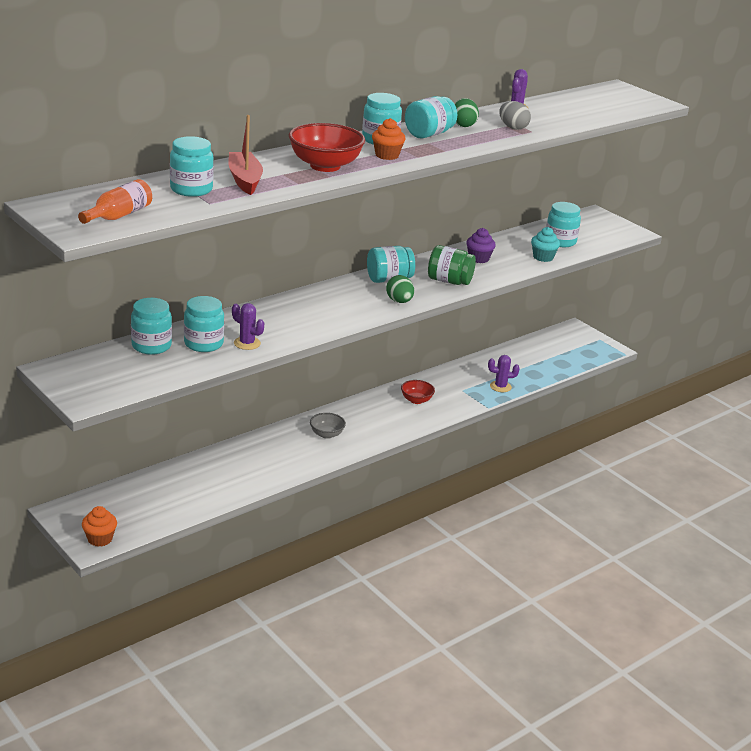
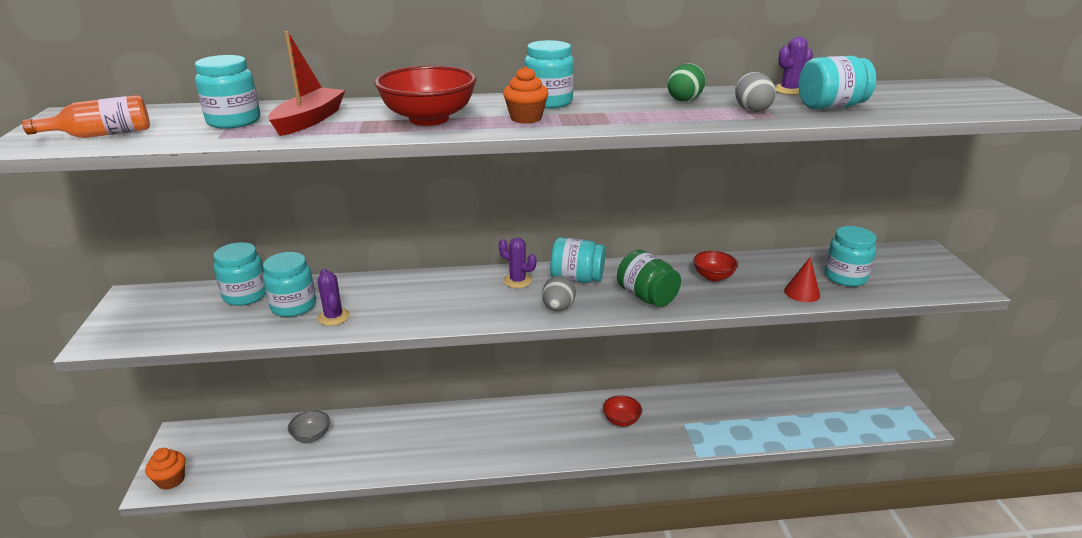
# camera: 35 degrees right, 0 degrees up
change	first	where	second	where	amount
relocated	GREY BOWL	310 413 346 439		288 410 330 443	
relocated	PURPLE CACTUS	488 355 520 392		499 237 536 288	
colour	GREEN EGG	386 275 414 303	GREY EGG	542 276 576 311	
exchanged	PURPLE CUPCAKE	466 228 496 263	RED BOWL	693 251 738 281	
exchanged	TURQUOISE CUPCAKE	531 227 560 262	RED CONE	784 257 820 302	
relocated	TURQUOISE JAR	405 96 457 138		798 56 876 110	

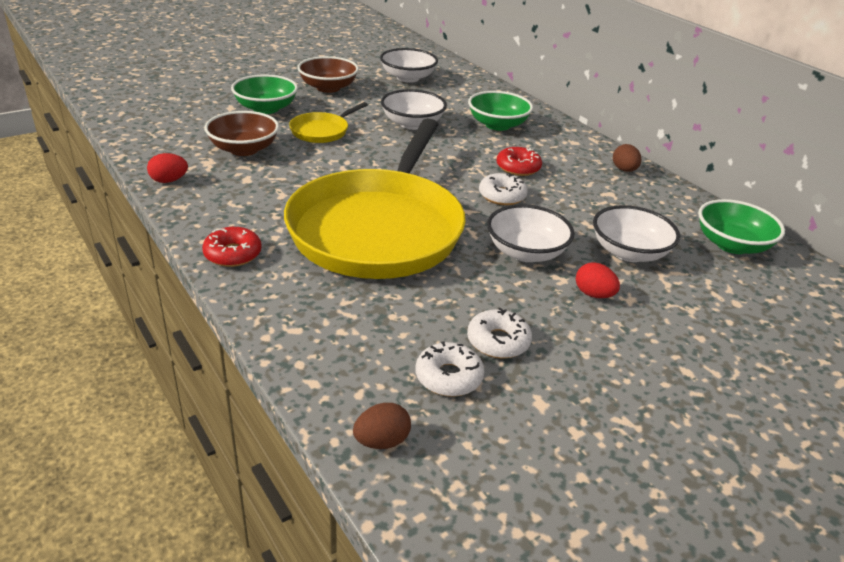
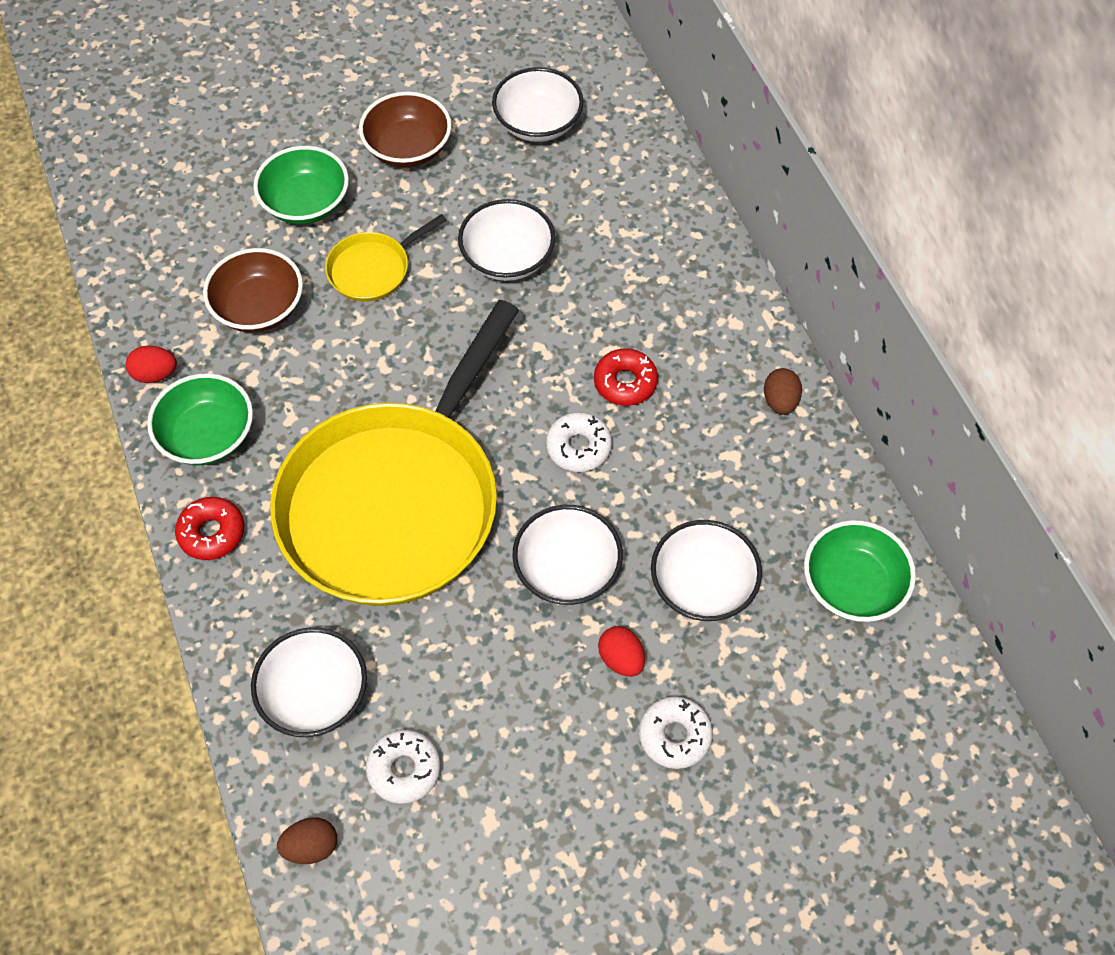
# camera: 15 degrees right, 25 degrees up
change	first	where	second	where	amount
relocated	GREEN BOWL	468 91 533 131		147 373 253 465	
appeared			WHITE BOWL	251 627 367 737	
relocated	WHITE DONUT	467 308 532 359		639 696 713 769	

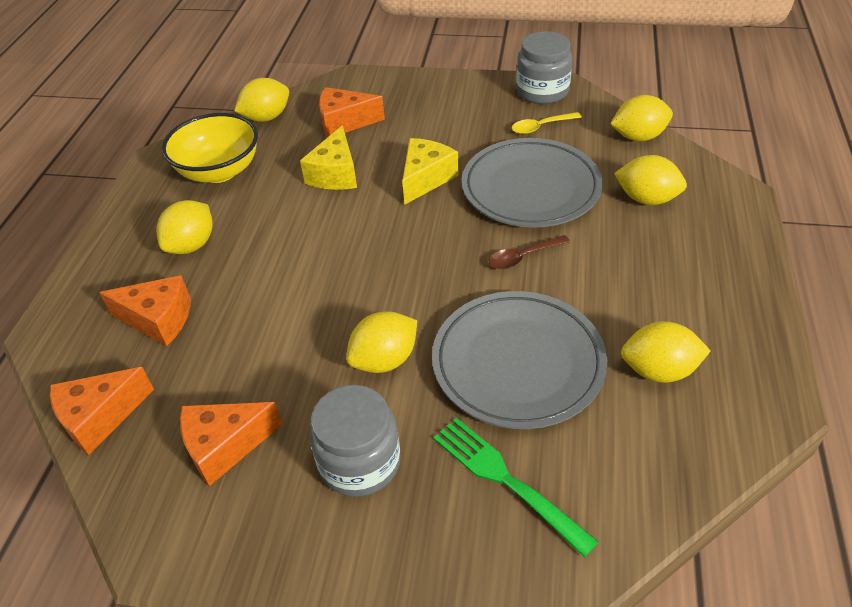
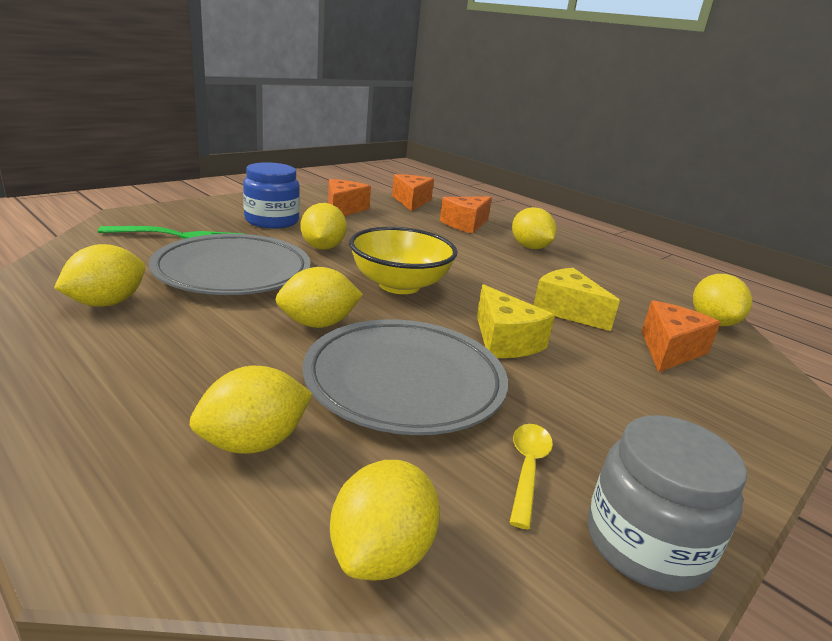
# camera: 120 degrees right, 20 degrees down
change	first	where	second	where	amount
colour	GREY JAR	310 385 401 497	BLUE JAR	243 162 300 229	
exchanged	BROWN SPOON	489 235 570 269	YELLOW LEMON	276 267 363 328	
relocated	YELLOW BOWL	162 113 258 183		349 227 458 294	

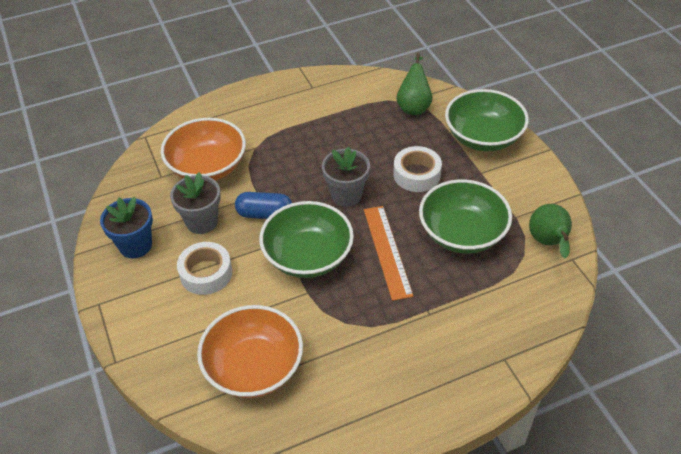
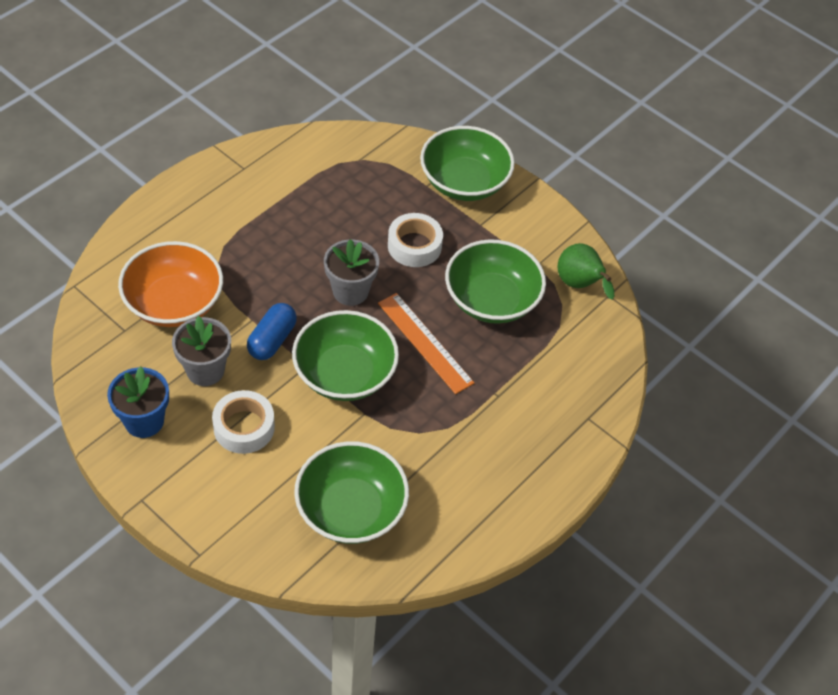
# camera: 30 degrees left, 5 degrees up
change	first	where	second	where	amount
spun	BLUE CAPSULE	235 192 292 219		247 303 297 360	45 degrees counterclockwise
colour	ORANGE BOWL	197 305 303 398	GREEN BOWL	294 441 409 544	
missing	GREEN PEAR	396 53 432 115			

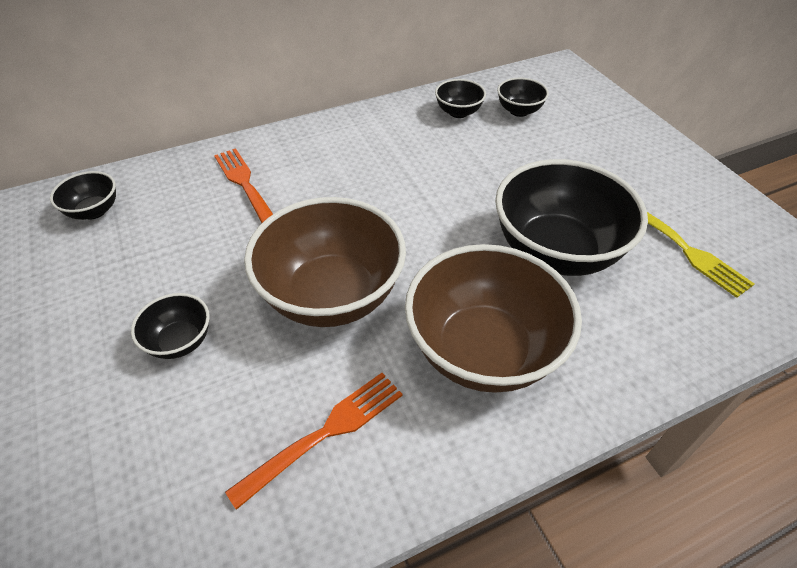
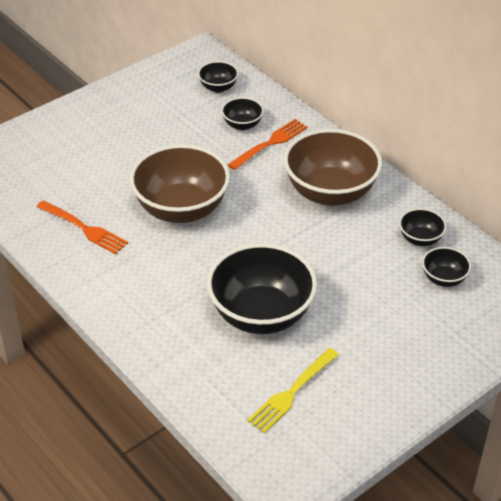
# camera: 75 degrees right, 5 degrees down
change	first	where	second	where	amount
relocated	BLACK BOWL	131 293 210 359		221 97 264 130	
relocated	BROWN BOWL	405 244 582 393		284 129 382 206	

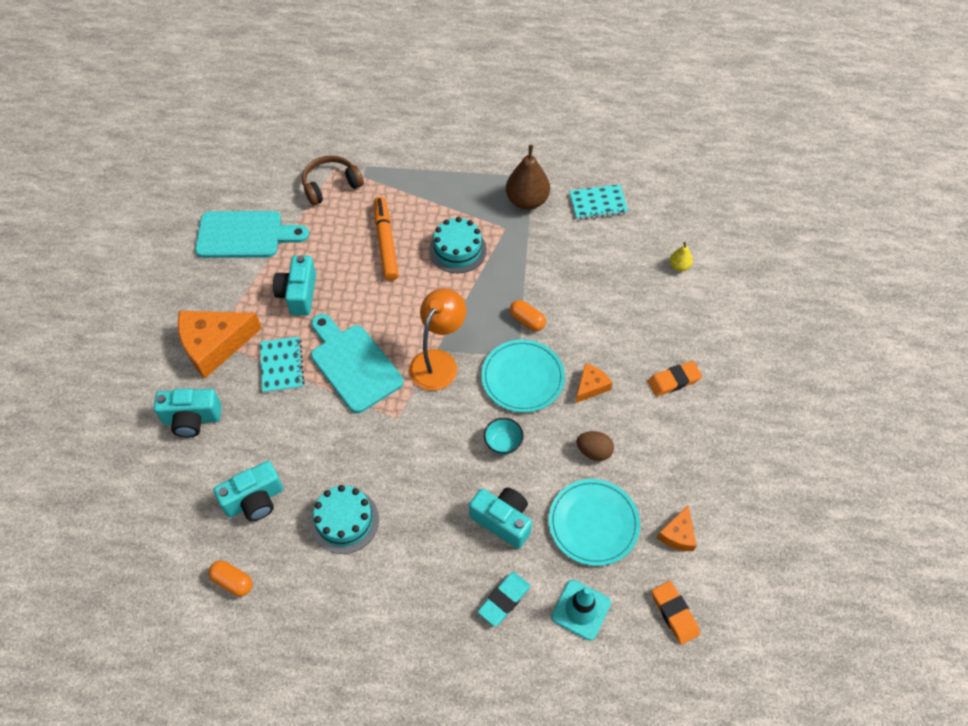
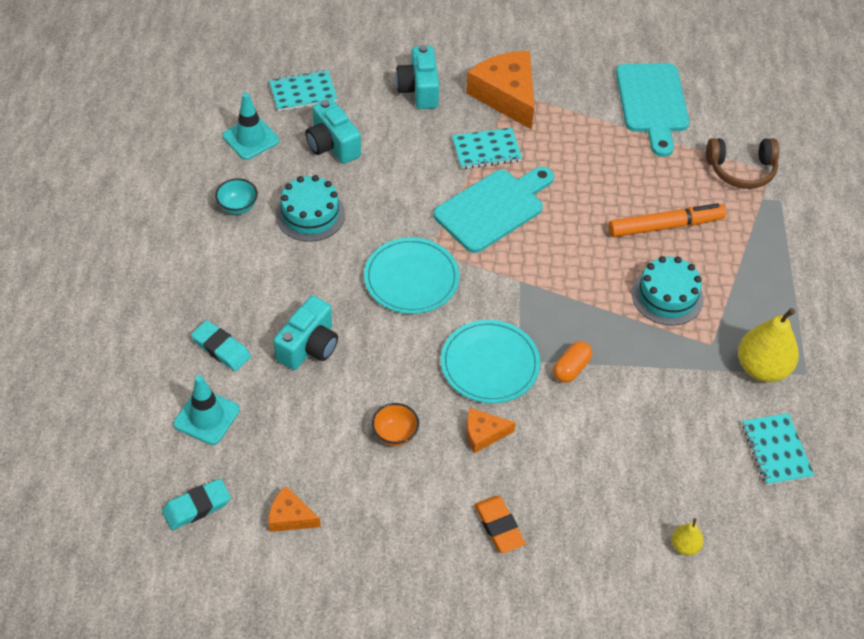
# camera: 85 degrees right, 5 degrees down
change	first	where	second	where	amount
colour	ORANGE ERASER	652 581 700 645	TURQUOISE ERASER	162 479 231 530	
relocated	TURQUOISE BOWL	484 418 524 455		215 178 258 215	
exchanged	ORANGE CAPSULE	208 561 253 596	TURQUOISE TRAFFIC CONE	222 93 279 160	
appeared			TURQUOISE NOTEBOOK	269 70 337 112	
relocated	TURQUOISE PLATE	549 479 640 566		364 237 459 314	
exchanged	BROWN EGG	576 431 614 461	ORANGE BOWL	372 403 419 446	
spun	ORANGE CHEESE	576 363 613 403		466 408 516 453	135 degrees clockwise
spun	BROWN HEADPHONES	302 155 364 205		706 138 779 189	120 degrees clockwise
colour	BROWN PEAR	506 145 550 210	YELLOW PEAR	738 308 799 382	
missing	TURQUOISE CAMERA	273 255 316 316			
missing	ORANGE LAMP	409 288 466 391			

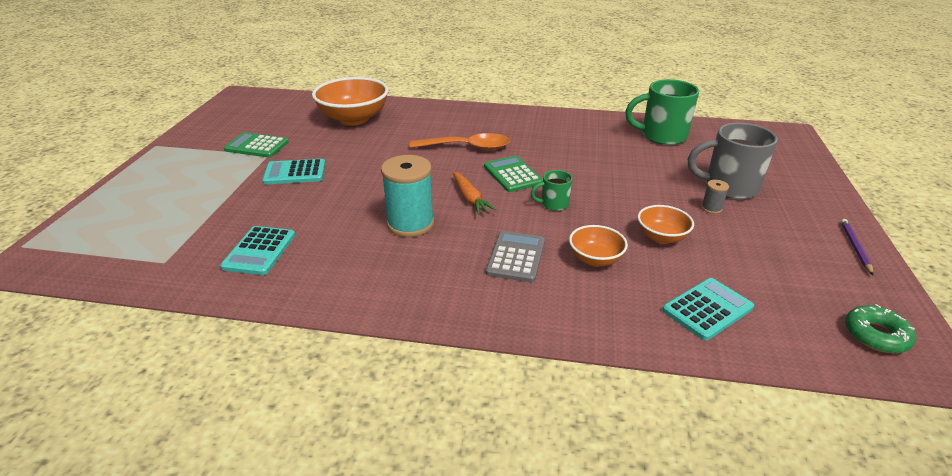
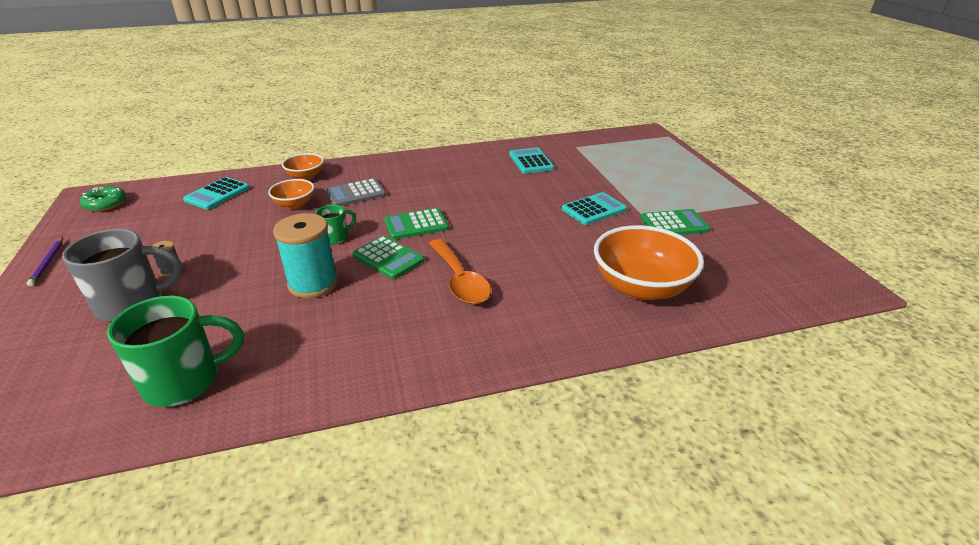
# camera: 155 degrees right, 0 degrees up
change	first	where	second	where	amount
relocated	TURQUOISE SPOOL	381 155 434 237		273 213 338 298	
relocated	ORANGE BOWL	638 205 694 244		282 153 324 180	
spun	GREY CALCULATOR	486 231 545 282		325 178 386 206	75 degrees clockwise
exchanged	ORANGE CARROT	453 171 497 215	GREEN CALCULATOR	384 208 449 240	
spun	ORANGE SPOON	410 133 510 150		429 239 491 304	90 degrees counterclockwise

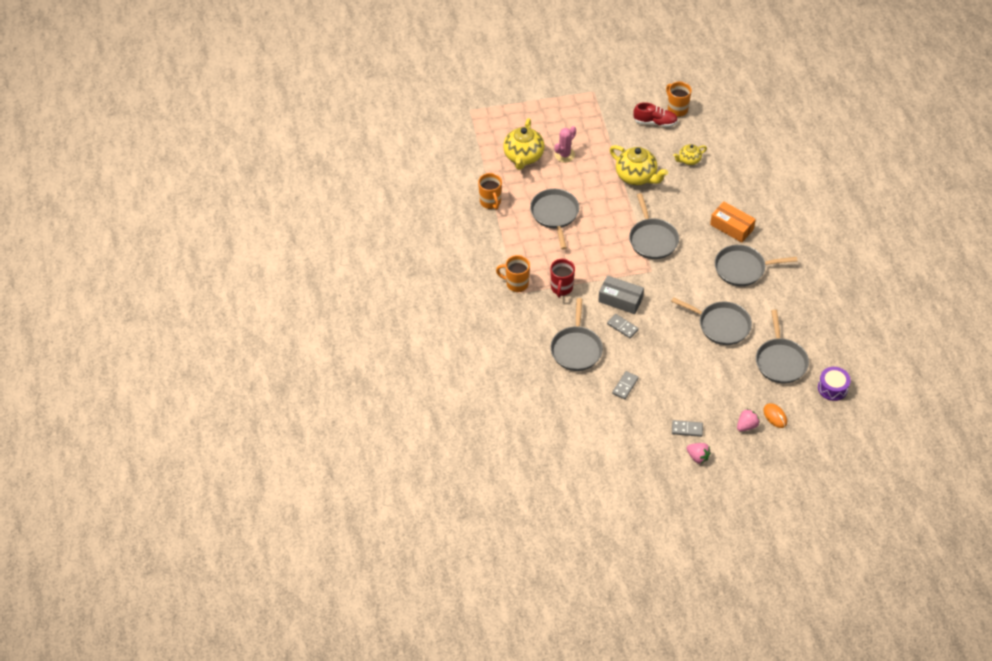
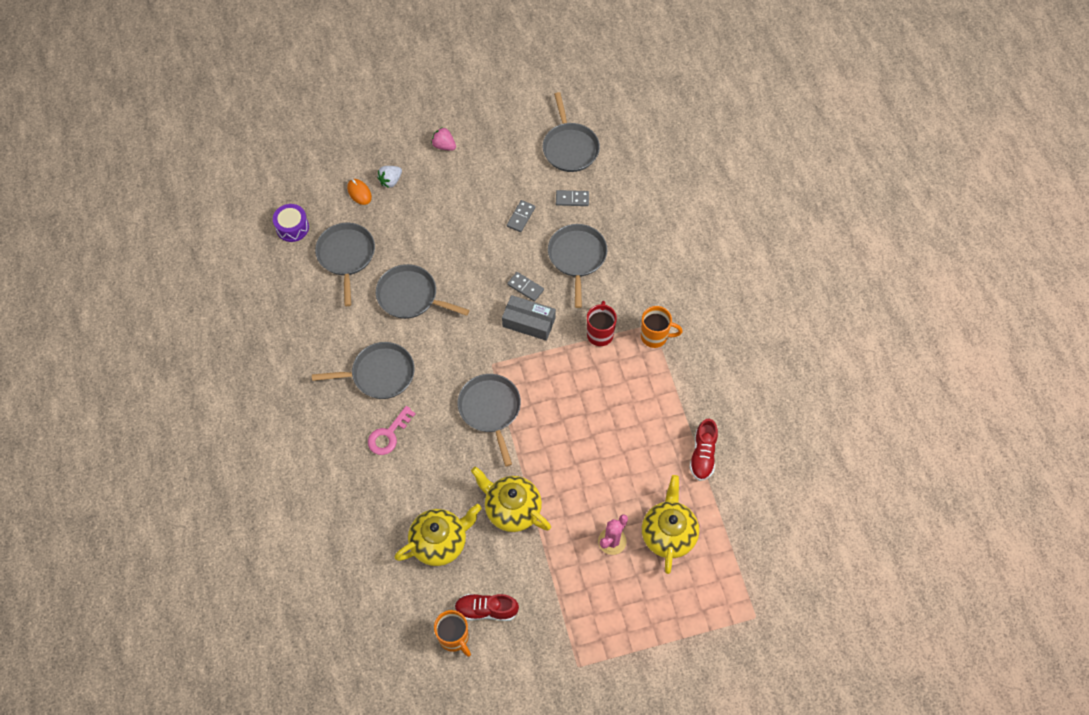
# camera: 175 degrees right, 10 degrees up
change	first	where	second	where	amount
exchanged	ORANGE BOX	710 201 756 243	PINK KEY	368 406 416 455	
colour	PINK STRAWBERRY	737 409 760 431	WHITE STRAWBERRY	377 166 402 188	
size	YELLOW TEAPOT	673 144 707 165		394 504 482 566	x1.81
relocated	GREY PAN	530 189 579 249		543 92 600 172	
relocated	GREY DOMINO	672 420 703 437		556 190 589 206	
exchanged	ORANGE MUG	478 173 502 210	RED SHOE	689 419 718 481	

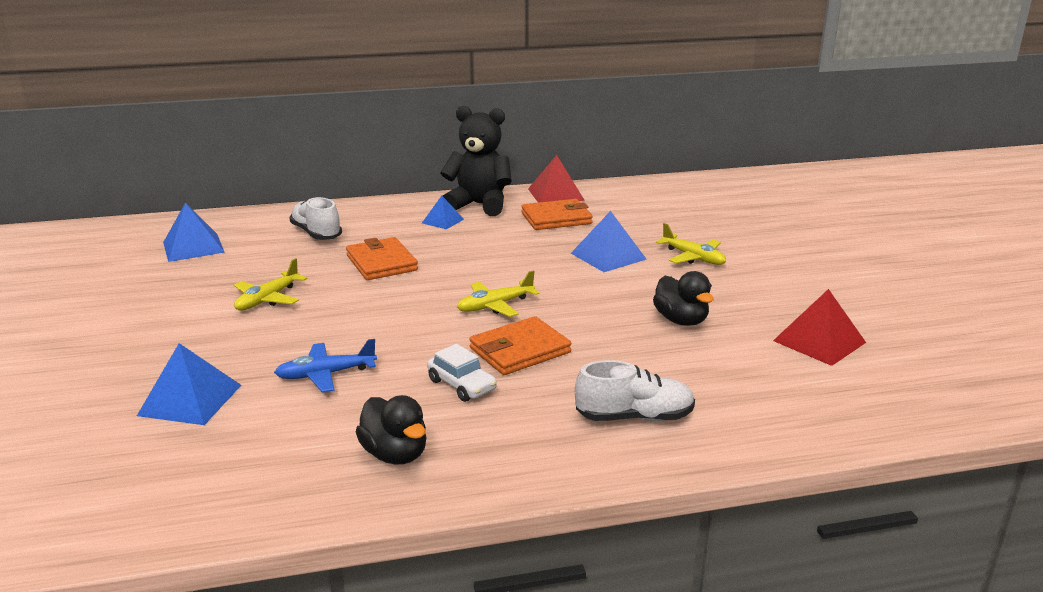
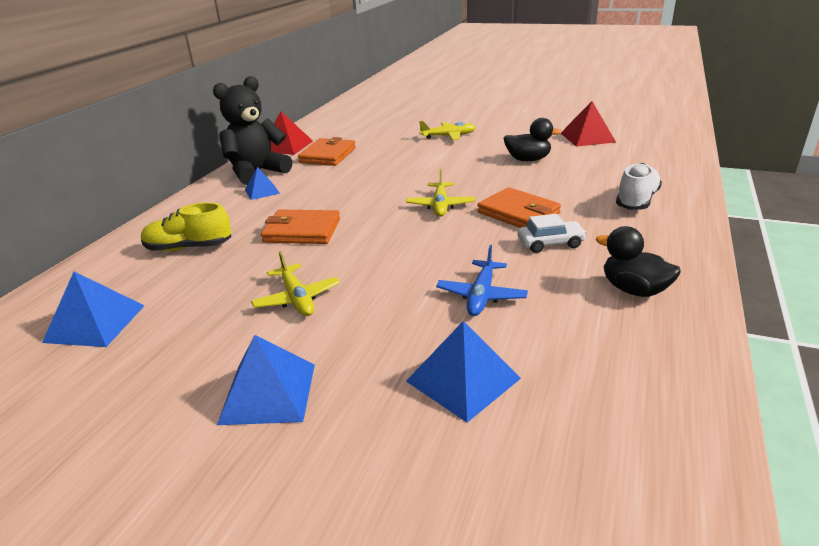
# camera: 55 degrees left, 5 degrees up
change	first	where	second	where	amount
colour	WHITE SHOE	289 197 342 240	YELLOW SHOE	141 202 231 251	
relocated	BLUE PYRAMID	571 211 647 272		217 335 315 425	
spun	ORANGE WALLET	469 316 571 375		477 187 561 228	45 degrees counterclockwise
spun	BLACK DUCK	356 395 426 464		596 226 681 297	135 degrees counterclockwise

